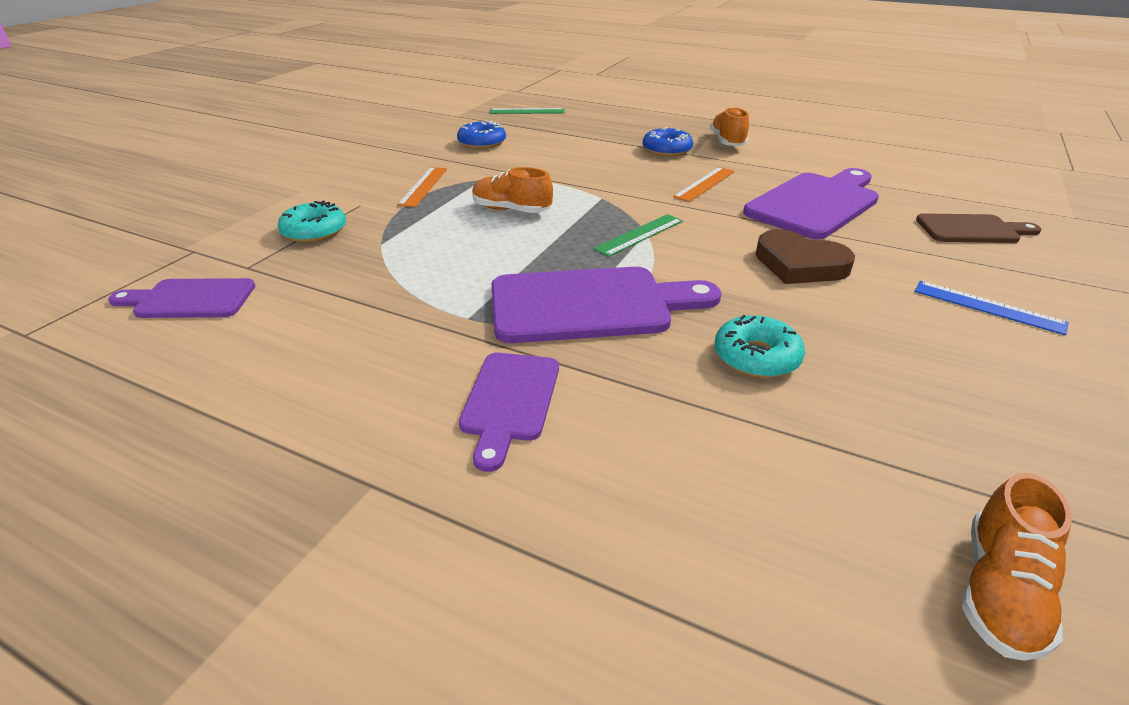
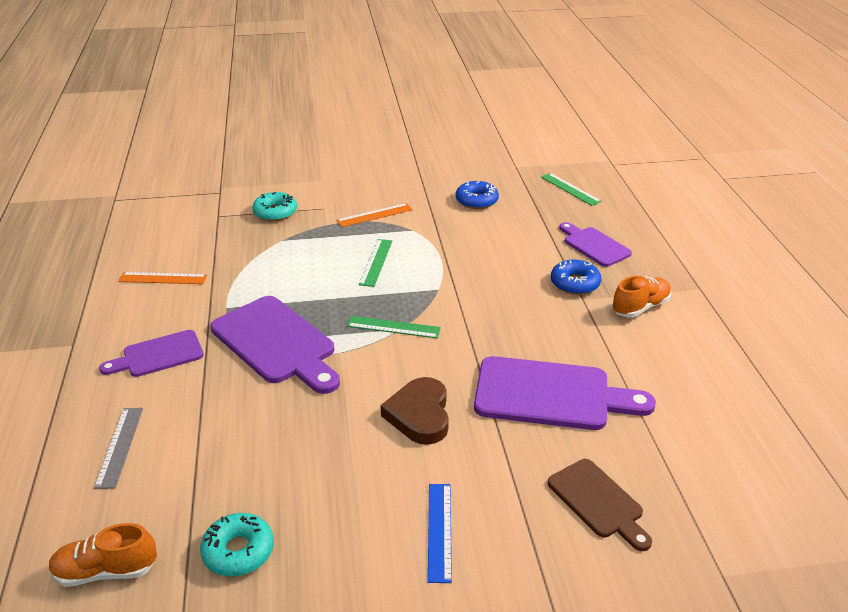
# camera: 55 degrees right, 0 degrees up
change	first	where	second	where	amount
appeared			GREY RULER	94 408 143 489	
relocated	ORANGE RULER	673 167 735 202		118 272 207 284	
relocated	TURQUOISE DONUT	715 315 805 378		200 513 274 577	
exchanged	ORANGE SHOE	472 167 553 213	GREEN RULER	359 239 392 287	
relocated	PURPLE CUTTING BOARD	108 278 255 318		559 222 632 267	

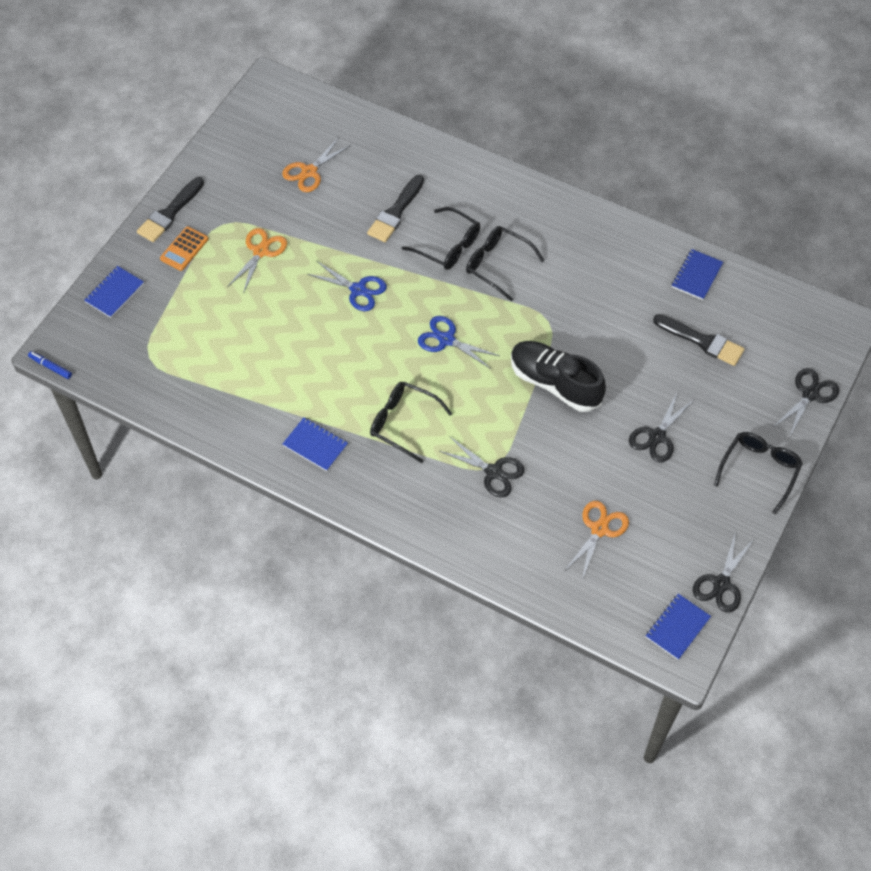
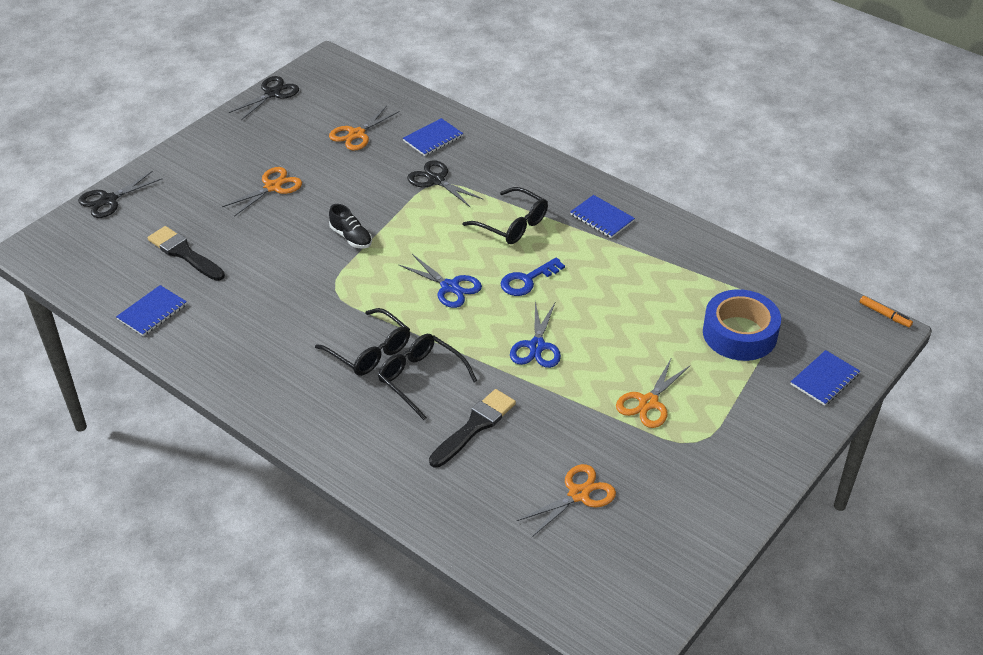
# camera: 170 degrees left, 15 degrees down
change	first	where	second	where	amount
colour	BLACK SCISSORS	629 391 693 463	ORANGE SCISSORS	222 167 302 216	
size	BLACK SHOE	511 341 606 412		329 204 372 249	x0.52
relocated	BLUE NOTEBOOK	646 594 711 660		403 118 463 156	
appeared			BLUE KEY	501 257 565 296	
spun	BLUE SCISSORS	307 261 387 311		510 302 561 368	120 degrees counterclockwise
appeared			BLUE TAPE	703 289 781 361	
colour	BLUE MARKER	28 351 72 379	ORANGE MARKER	860 296 913 328	
missing	BLACK BRUSH	137 177 204 242			
missing	ORANGE CALCULATOR	160 227 208 271			
missing	BLACK GLASSES	714 432 803 514			

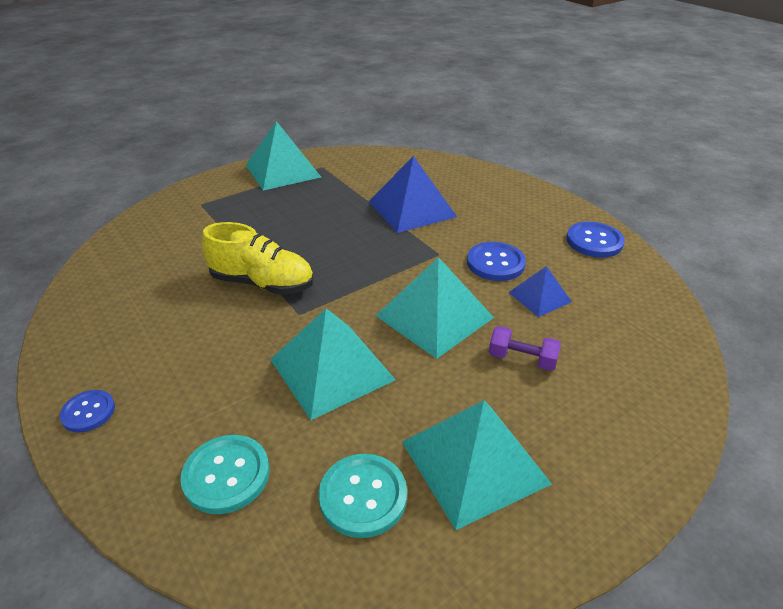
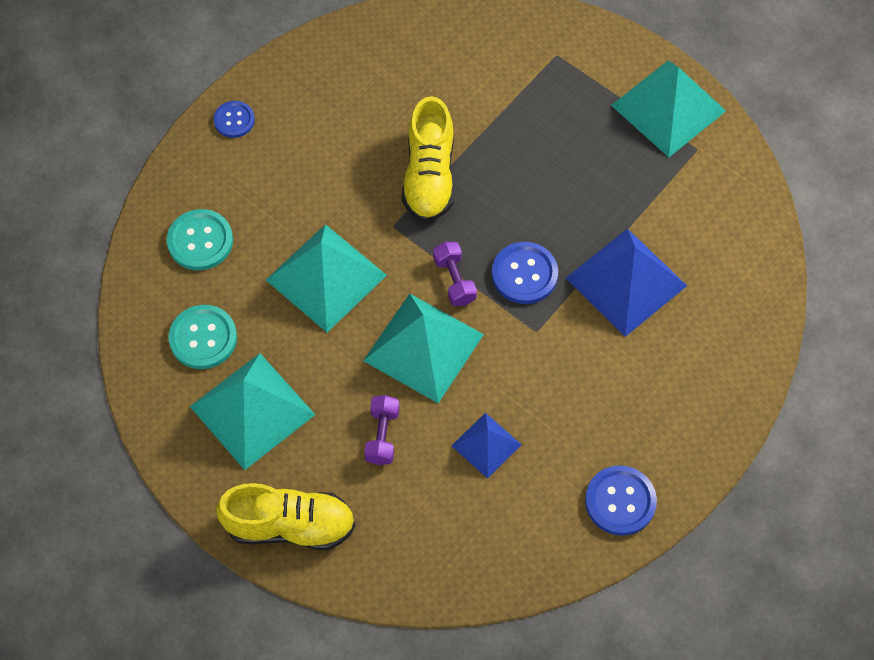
# camera: 75 degrees right, 25 degrees up
change	first	where	second	where	amount
appeared			YELLOW SHOE	216 483 356 550	
appeared			PURPLE DUMBBELL	433 242 477 306	
relocated	BLUE BUTTON	467 242 526 281		492 242 558 304	

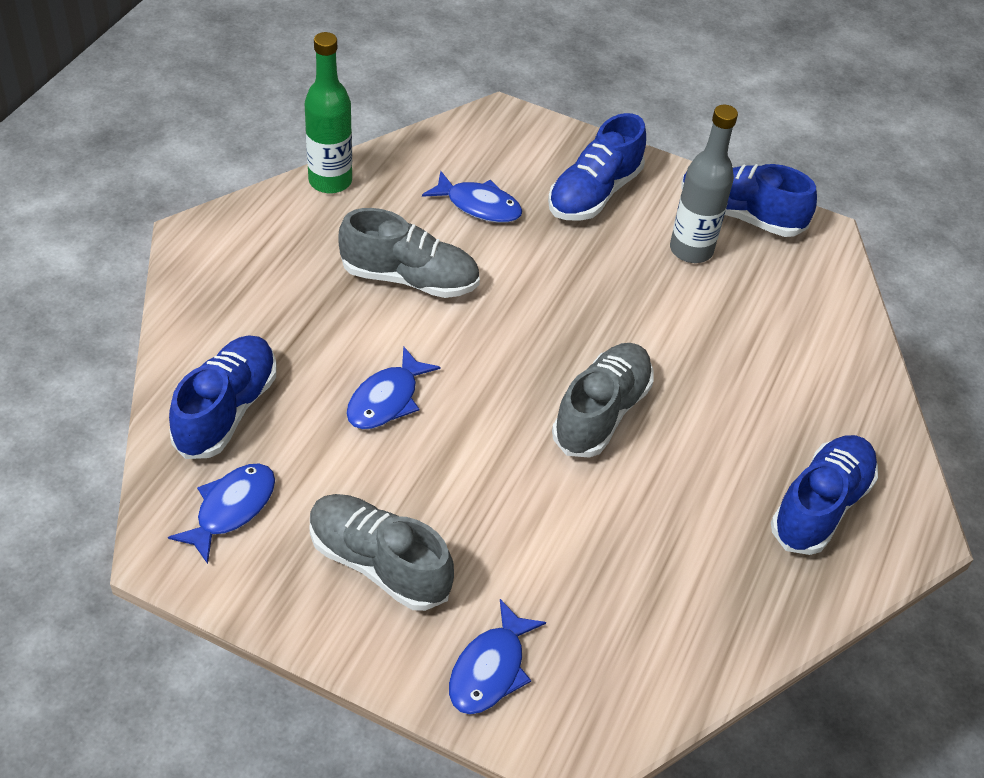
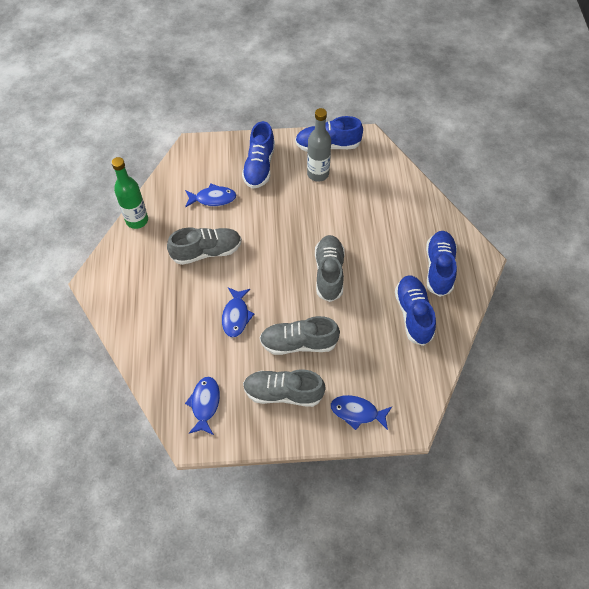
# camera: 25 degrees left, 10 degrees up
change	first	where	second	where	amount
appeared			GREY SHOE	260 316 340 355	
spun	BLUE FISH	449 599 546 715		331 395 392 430	105 degrees clockwise
relocated	BLUE SHOE	169 336 277 459		395 275 436 346	

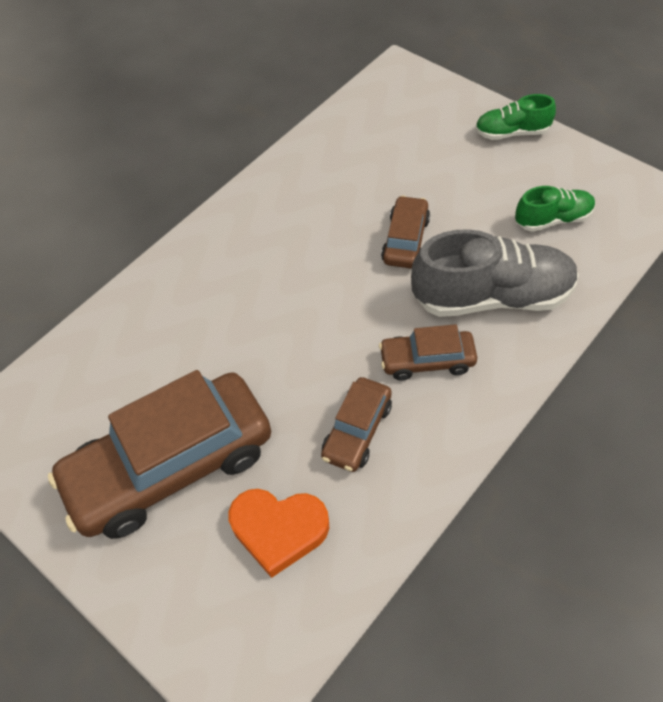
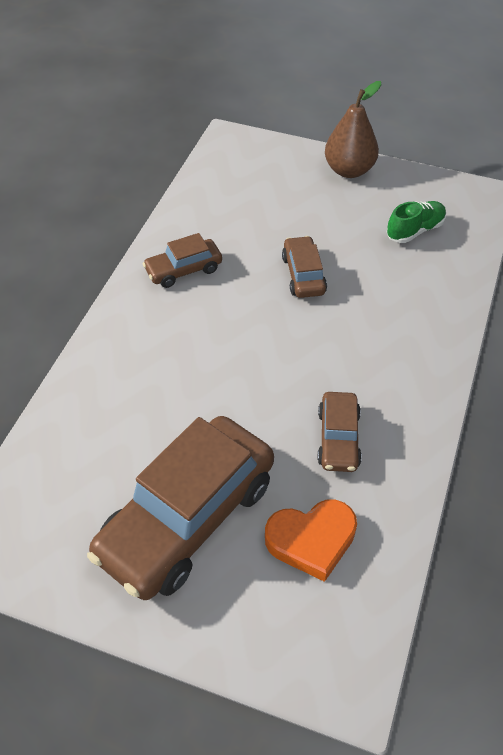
# camera: 25 degrees left, 5 degrees down
change	first	where	second	where	amount
relocated	BROWN CAR	379 324 477 381		143 233 222 288	
exchanged	GREEN SHOE	475 94 556 140	BROWN PEAR	325 81 381 178	
missing	GREY SHOE	411 229 579 317			

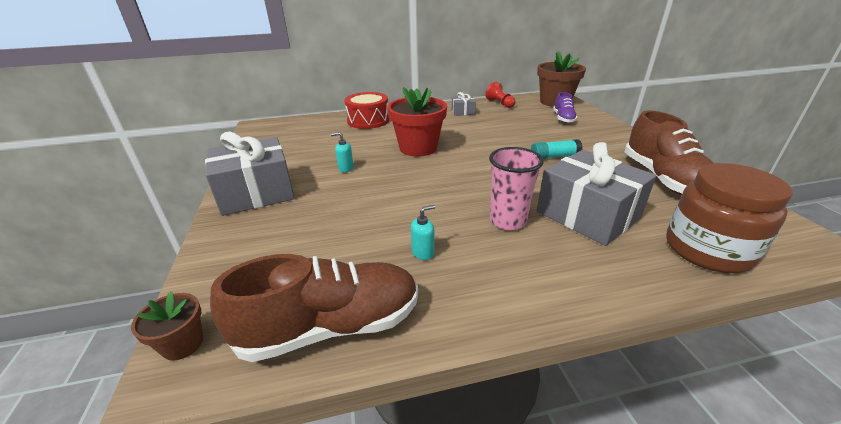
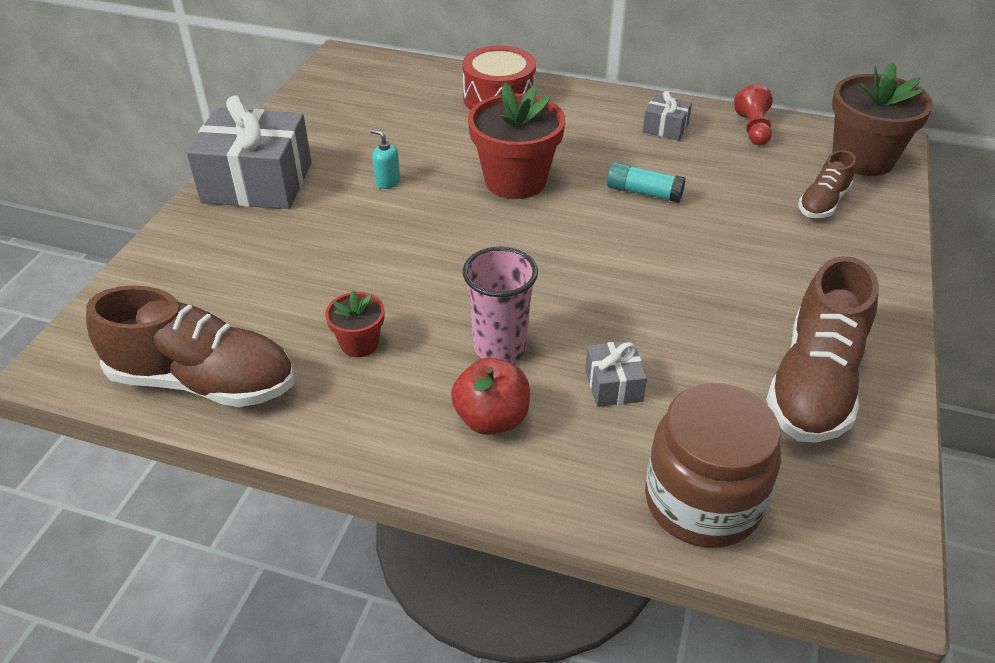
# camera: 30 degrees right, 10 degrees up
change	first	where	second	where	amount
exchanged	TURQUOISE SOAP DISPENSER	411 205 435 260	RED FLOWER POT	325 290 384 357	
appeared			RED APPLE	451 358 530 435	
size	GREY GIFT	537 142 656 246		585 341 647 407	x0.45
relocated	TURQUOISE GLUE STICK	531 139 583 159		607 162 686 203	
colour	PURPLE SHOE	553 92 578 123	BROWN SHOE	798 150 856 218	
missing	BROWN FLOWER POT	131 291 203 361			

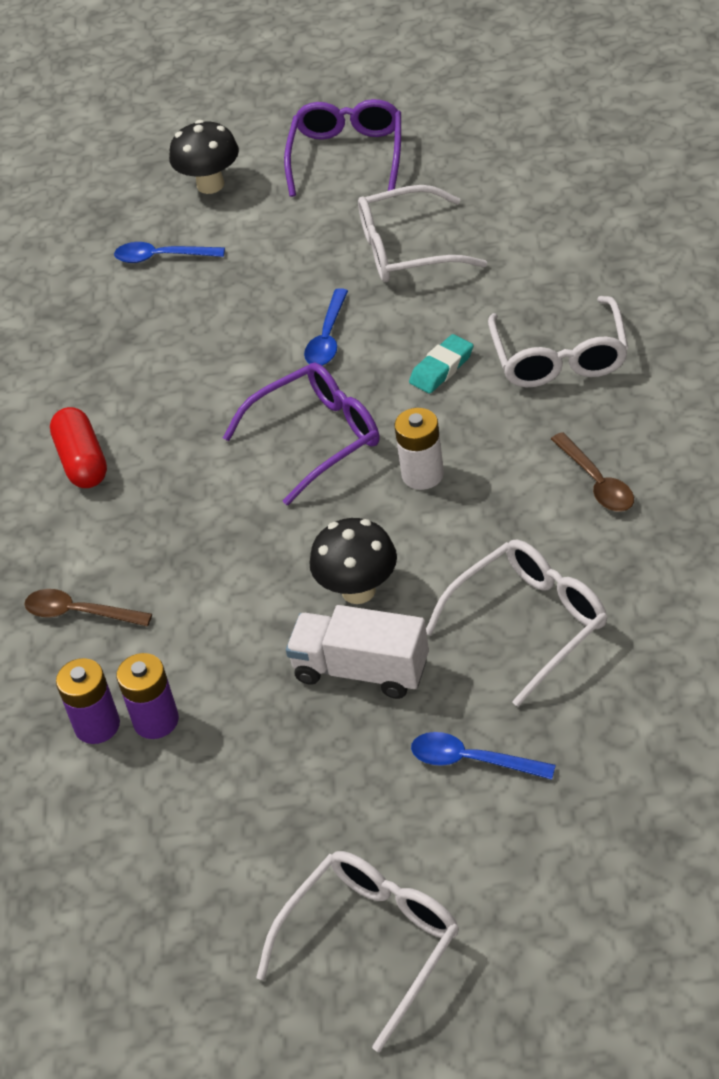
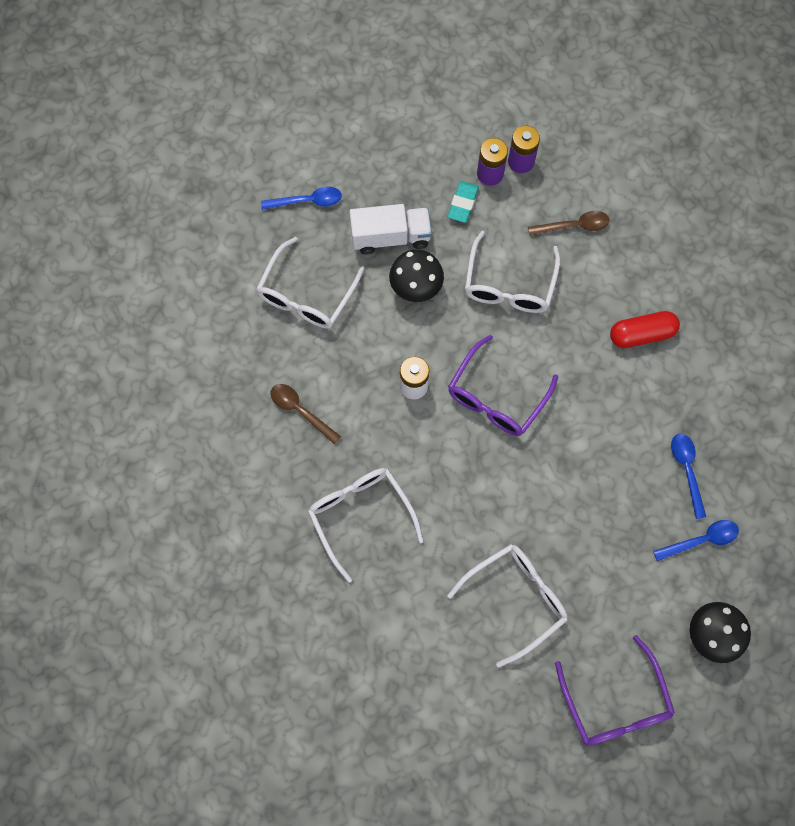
# camera: 150 degrees right, 25 degrees up
change	first	where	second	where	amount
relocated	TURQUOISE ERASER	409 334 474 394		448 181 479 223	
relocated	WHITE GLASSES	256 851 459 1052		465 231 560 313	
spun	RED CAPSULE	50 407 107 488		610 311 680 348	60 degrees counterclockwise
relocated	BLUE SPOON	304 288 348 366		671 434 706 519	

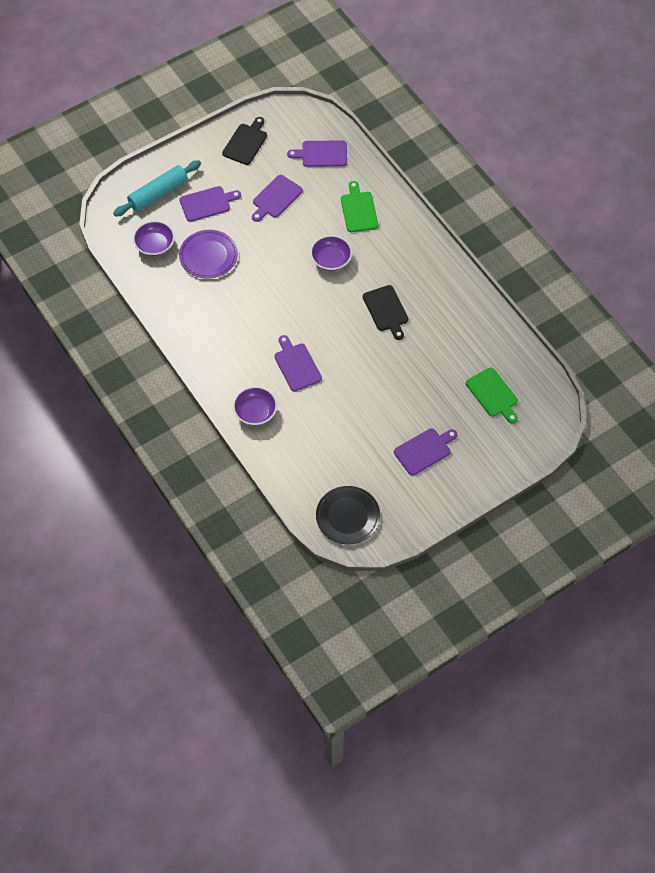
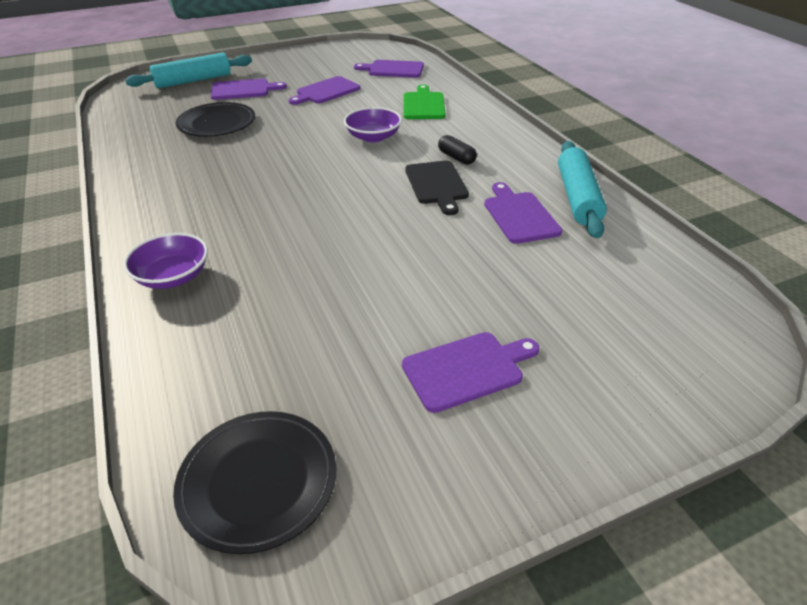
# camera: 10 degrees right, 20 degrees down
change	first	where	second	where	amount
colour	PURPLE PLATE	179 230 238 279	BLACK PLATE	176 102 255 137	
appeared			BLACK CAPSULE	438 135 477 165	
relocated	PURPLE CUTTING BOARD	274 335 322 392		484 182 562 244	
appeared			TURQUOISE ROLLING PIN	558 141 607 238	
missing	PURPLE BOWL	133 221 175 256			
missing	BLACK CUTTING BOARD	222 117 267 165			
missing	GREEN CUTTING BOARD	466 368 518 424			

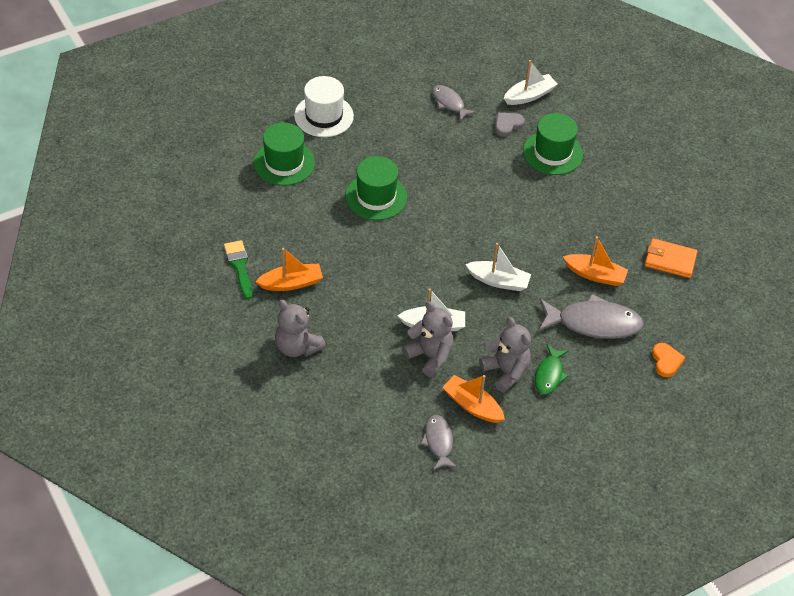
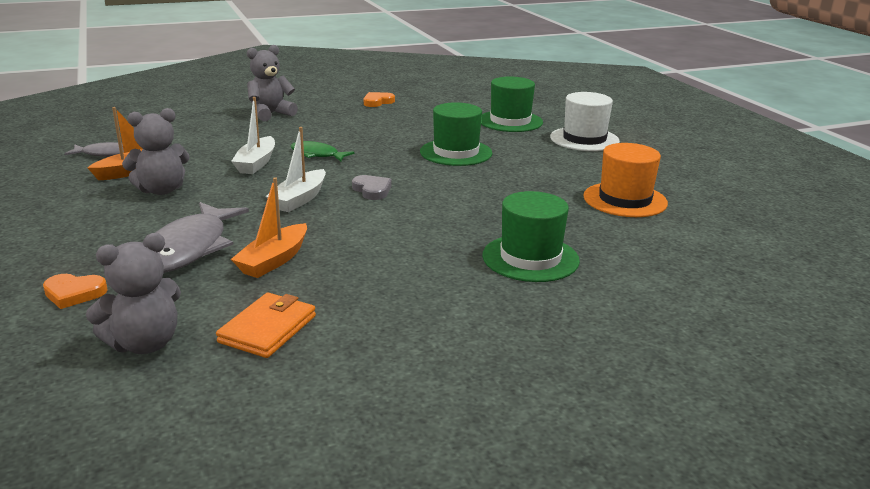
# camera: 100 degrees right, 25 degrees down
change	first	where	second	where	amount
relocated	GREY TEDDY BEAR	402 302 454 377		86 233 181 354	
relocated	GREEN FISH	535 345 568 394		291 141 354 161	
relocated	GREY HEART	495 113 525 137		352 175 391 200	
exchanged	GREEN BRUSH	224 240 253 299	ORANGE HEART	364 92 395 107	
exchanged	GREY FISH	432 85 476 121	ORANGE HAT	583 143 668 217	
missing	ORANGE BOAT	255 248 323 291			
missing	WHITE BOAT	504 60 558 105			

